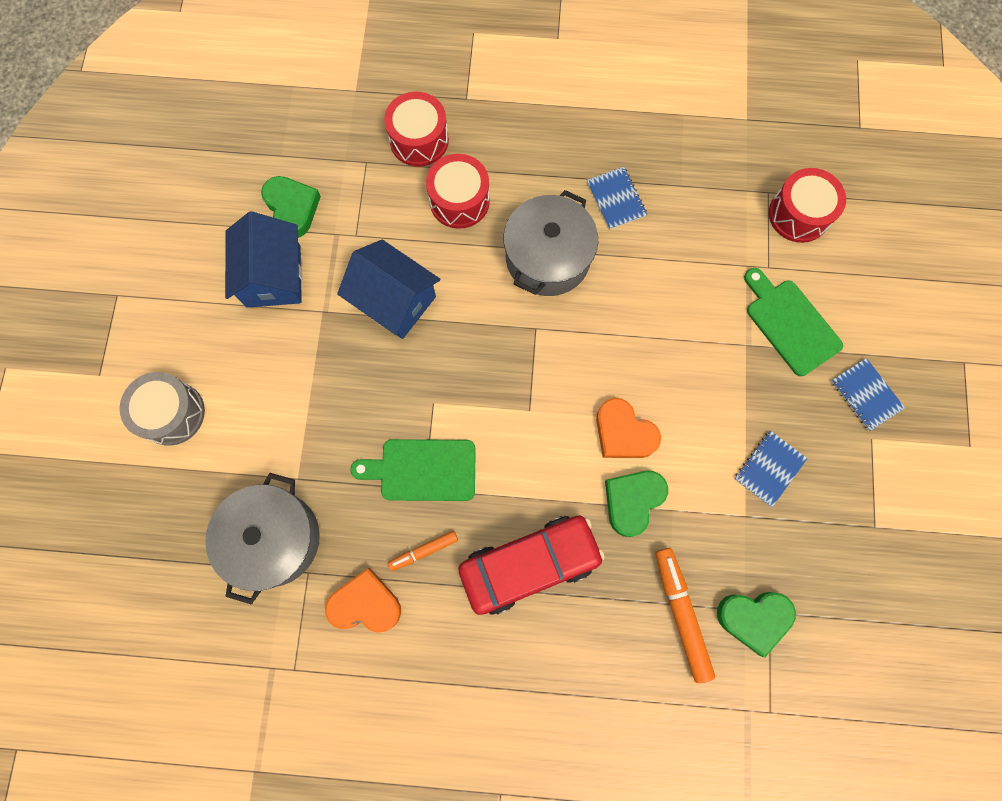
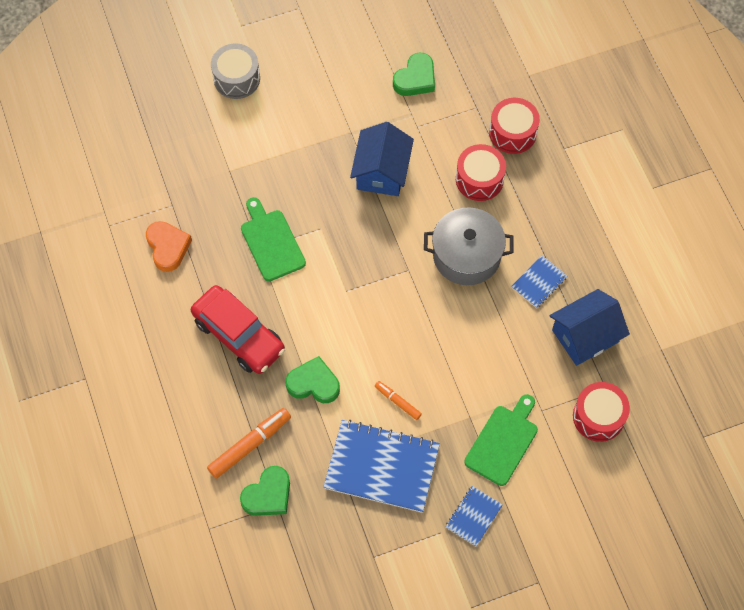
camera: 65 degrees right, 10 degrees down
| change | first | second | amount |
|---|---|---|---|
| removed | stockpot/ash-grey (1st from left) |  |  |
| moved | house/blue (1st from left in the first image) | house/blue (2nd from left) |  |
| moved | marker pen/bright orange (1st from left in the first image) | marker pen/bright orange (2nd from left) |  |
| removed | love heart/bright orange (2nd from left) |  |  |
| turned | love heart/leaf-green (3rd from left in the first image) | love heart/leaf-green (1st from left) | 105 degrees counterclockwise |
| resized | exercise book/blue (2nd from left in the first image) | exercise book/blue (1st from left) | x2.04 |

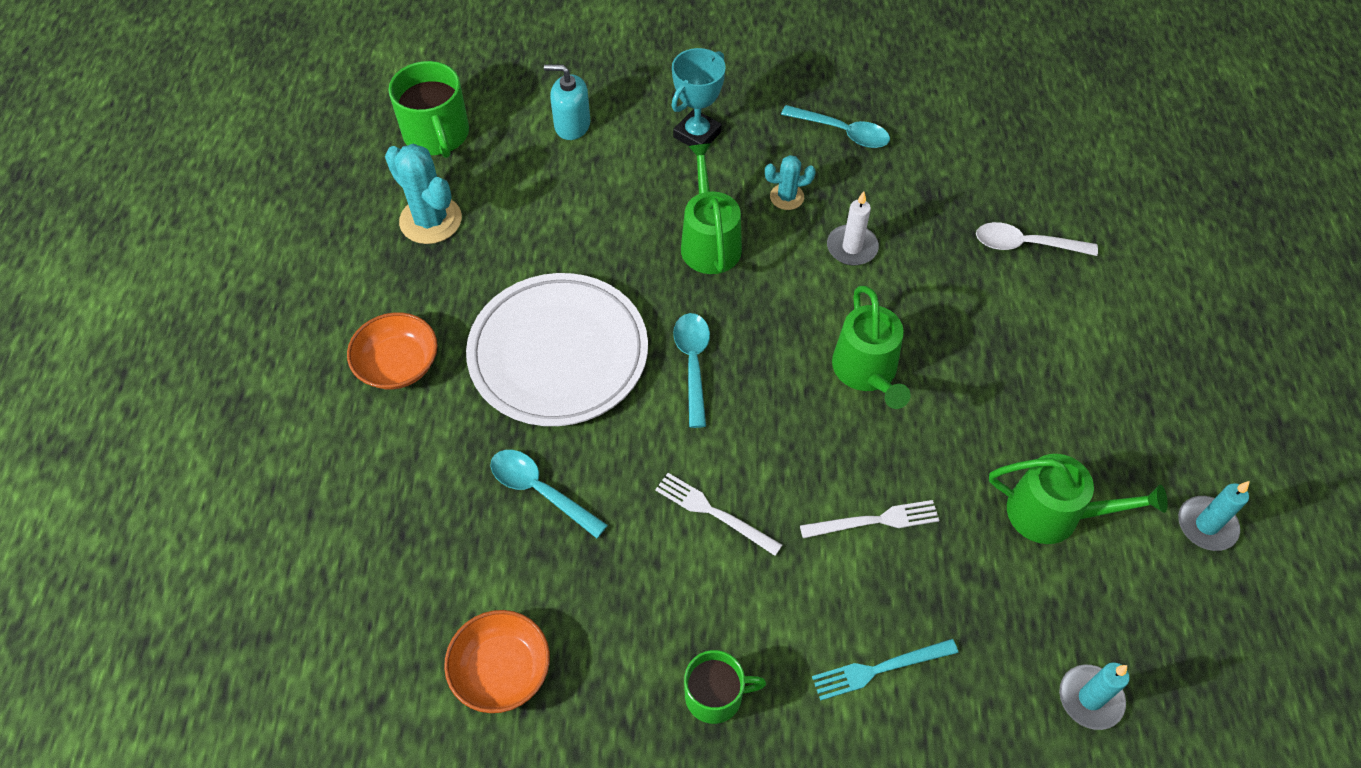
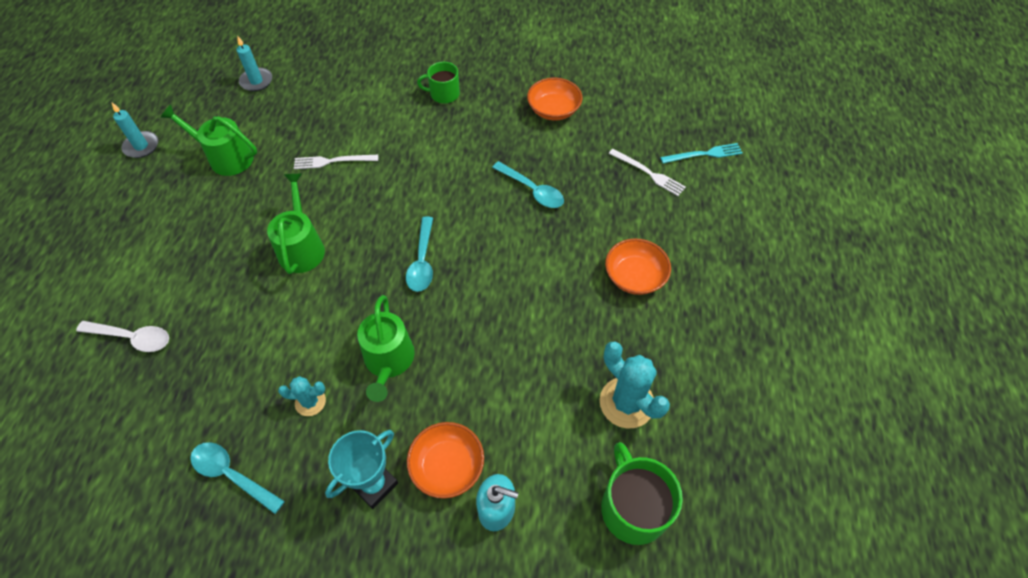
camera: 175 degrees left, 0 degrees up
| change | first | second | amount |
|---|---|---|---|
| removed | plate/white |  |  |
| moved | dinner fork/white (1st from left in the first image) | dinner fork/white (2nd from left) |  |
| moved | dinner fork/teal |  |  |
| removed | pillar candle/white |  |  |
| added |  | deep dish/bright orange (1st from left) |  |

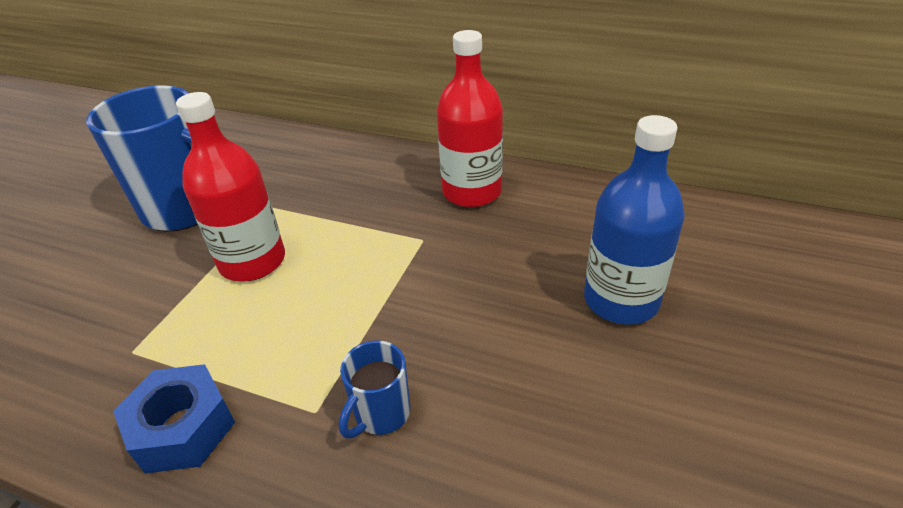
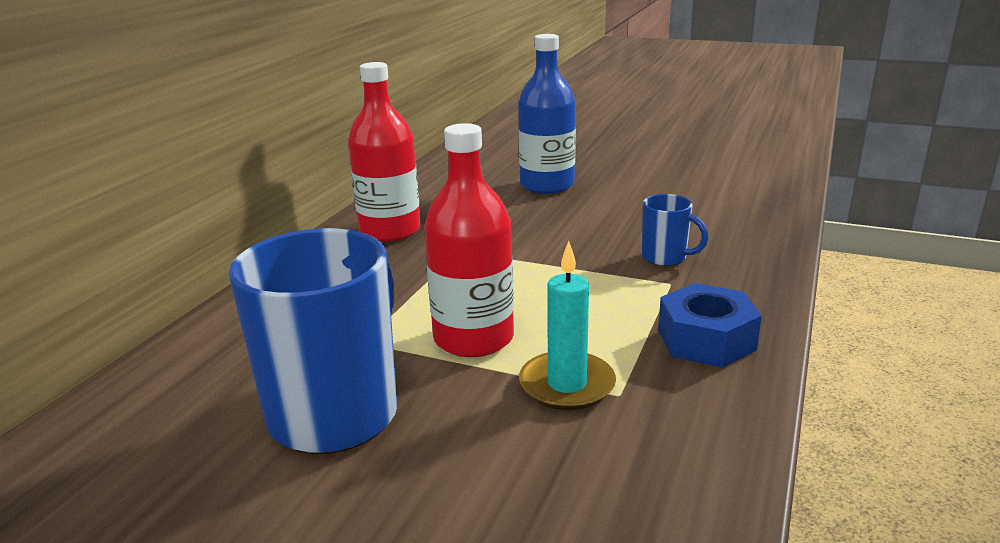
camera: 90 degrees left, 15 degrees down
| change | first | second | amount |
|---|---|---|---|
| added |  | pillar candle/teal |  |

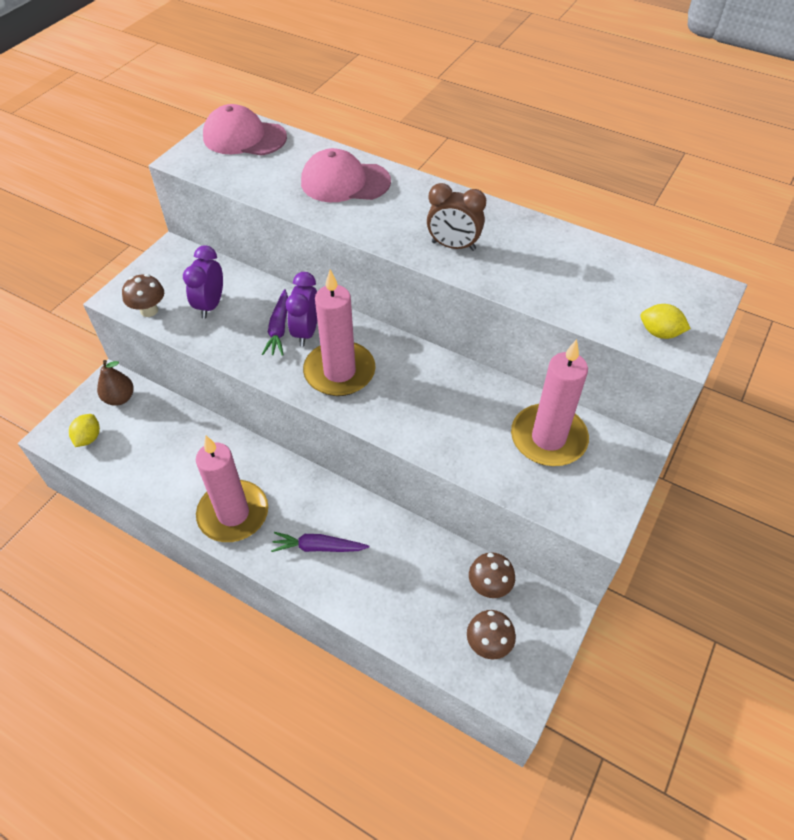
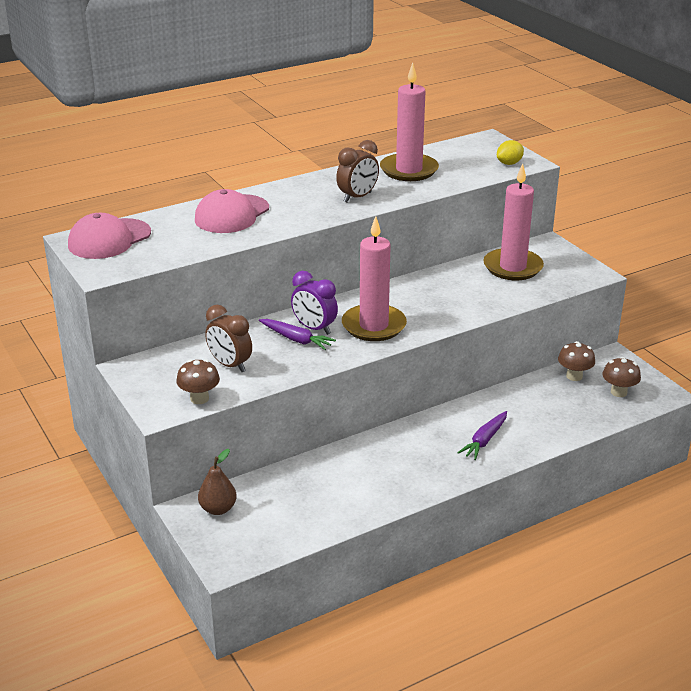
camera: 60 degrees left, 20 degrees down
| change | first | second | amount |
|---|---|---|---|
| removed | toy lemon/bright yellow (1st from left) |  |  |
| recoloured | alarm clock/violet (1st from left) | alarm clock/dark brown (1st from left) |  |
| moved | pillar candle/rosy (1st from left in the first image) | pillar candle/rosy (2nd from left) |  |

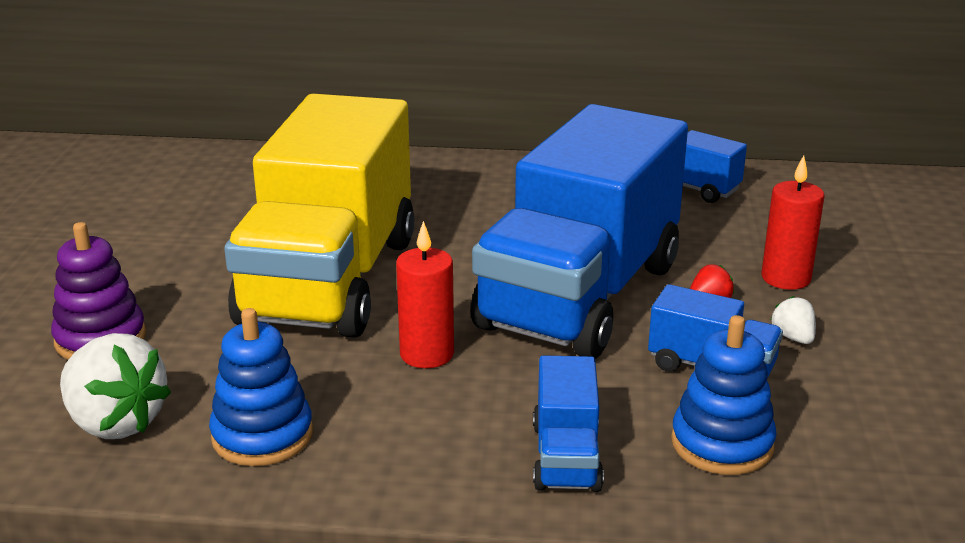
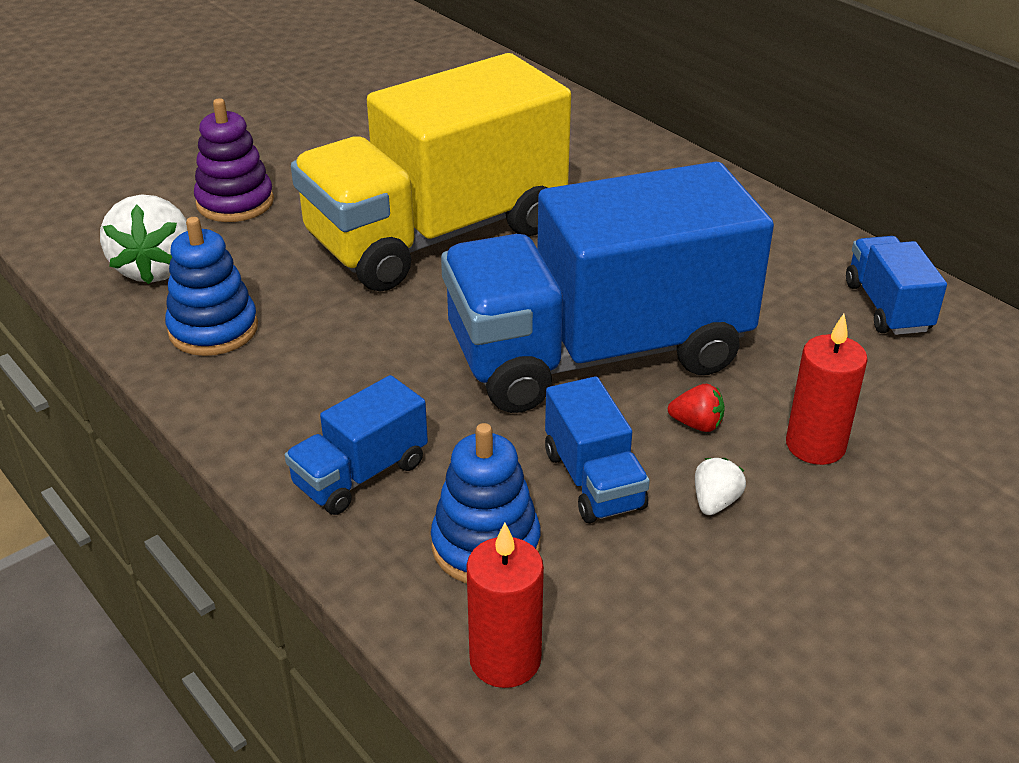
camera: 45 degrees right, 10 degrees up
| change | first | second | amount |
|---|---|---|---|
| moved | pillar candle/red (1st from left) |  |  |

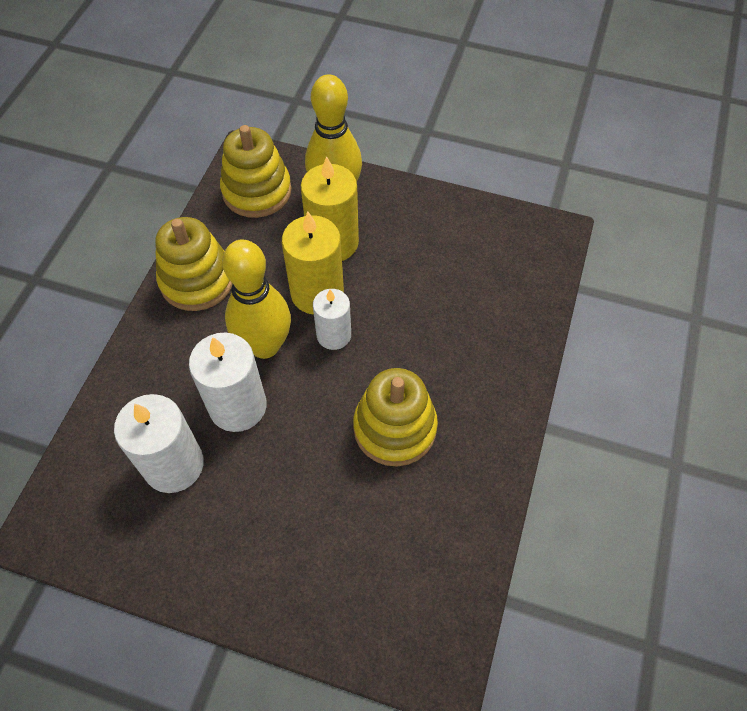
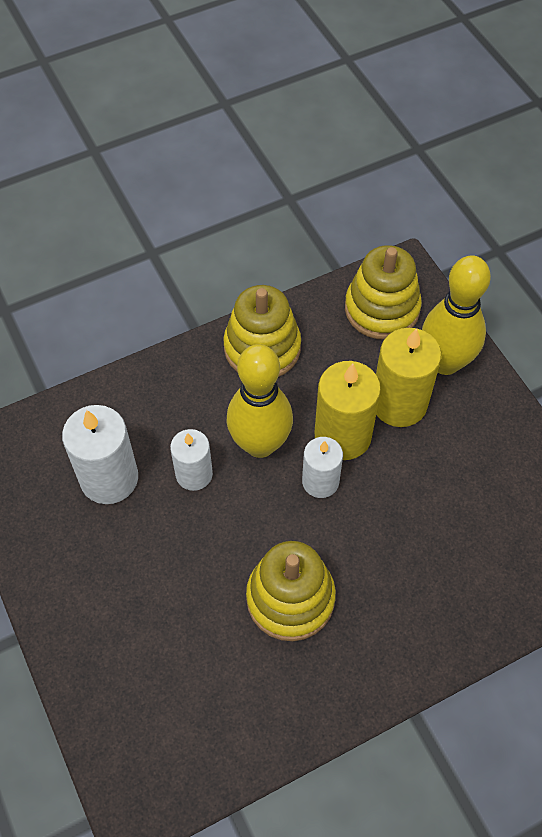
camera: 45 degrees right, 0 degrees up
| change | first | second | amount |
|---|---|---|---|
| resized | pillar candle/white (2nd from left) |  | x0.63 |

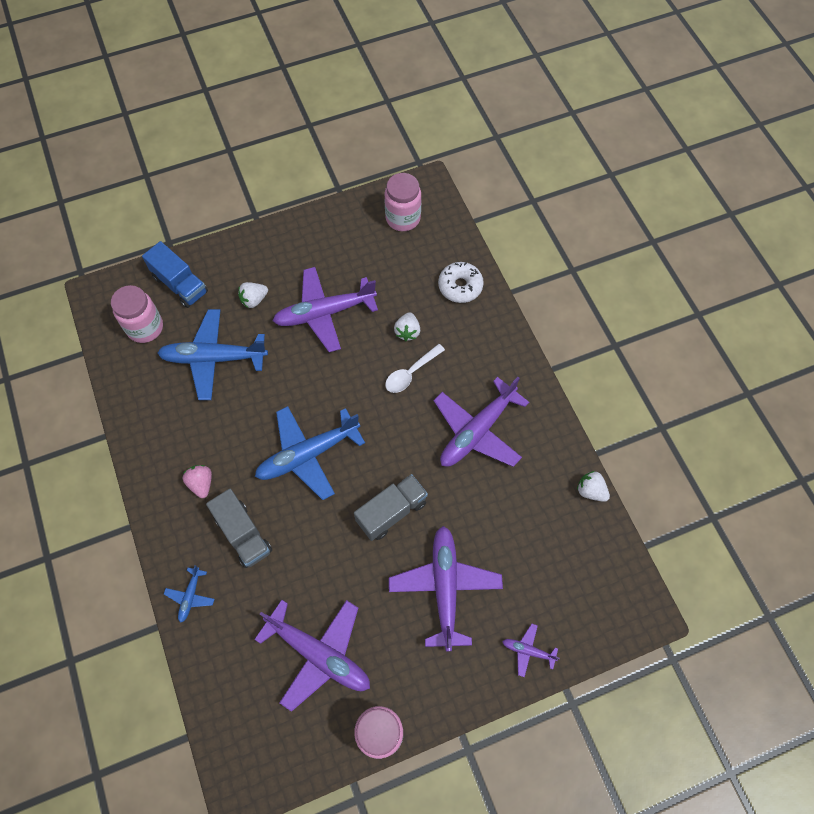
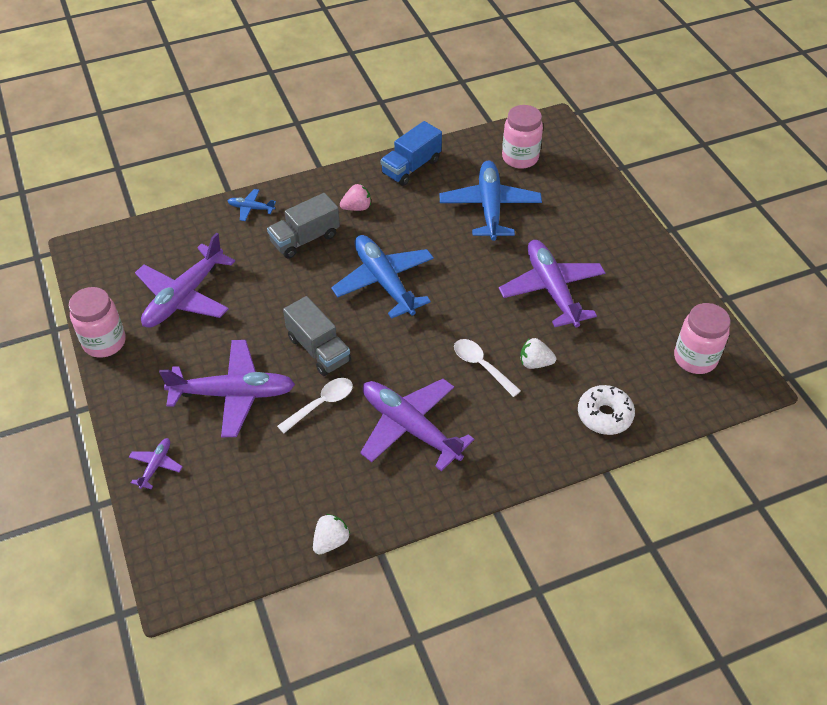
camera: 90 degrees right, 15 degrees down
| change | first | second | amount |
|---|---|---|---|
| moved | toy truck/blue |  |  |
| removed | berry/white (1st from left) |  |  |
| added |  | teaspoon/white (1st from left) |  |

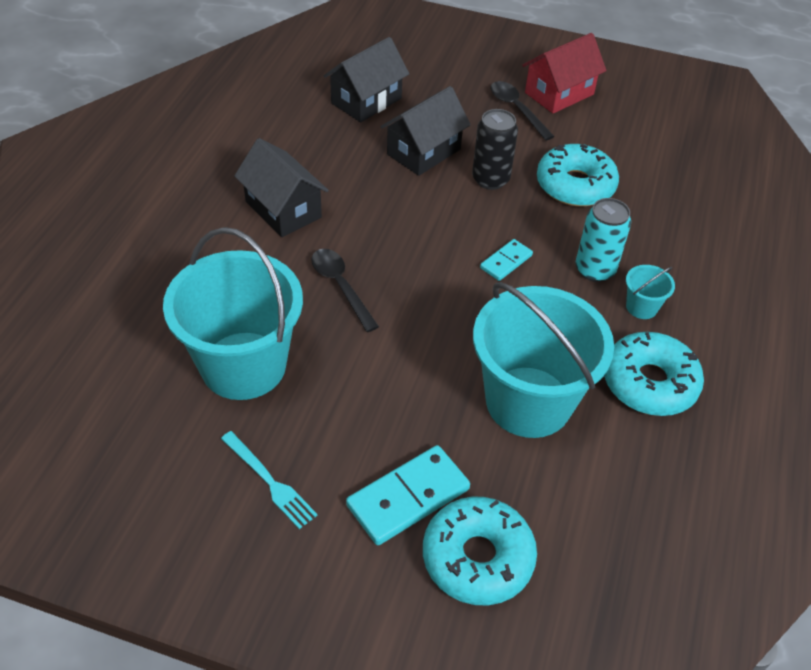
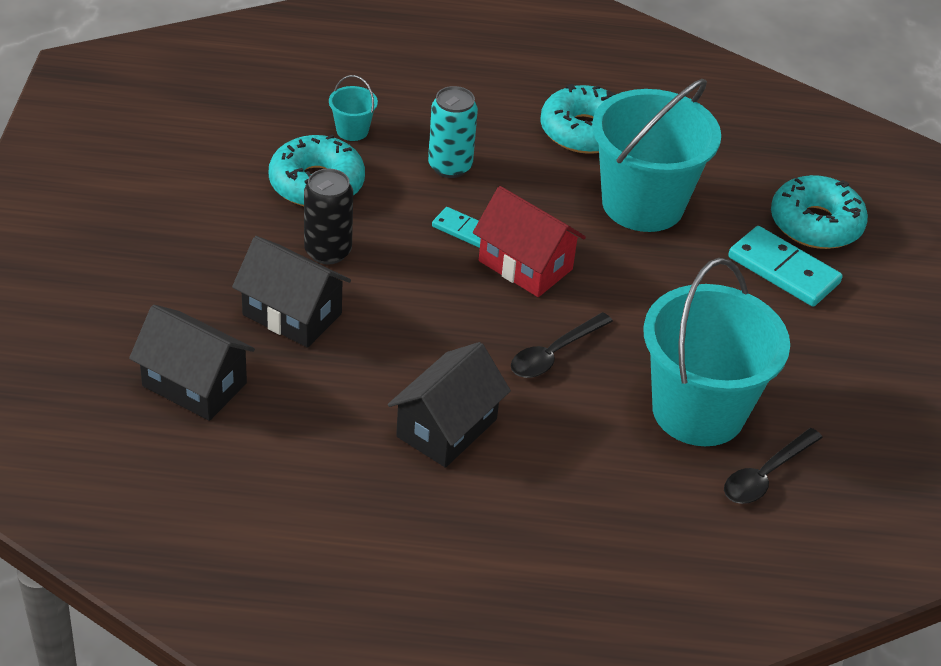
camera: 105 degrees left, 5 degrees down
| change | first | second | amount |
|---|---|---|---|
| removed | dinner fork/teal |  |  |
| moved | teaspoon/black (2nd from left) |  |  |
| moved | house/red |  |  |
| moved | sand bucket/teal (3rd from left in the first image) | sand bucket/teal (1st from left) |  |

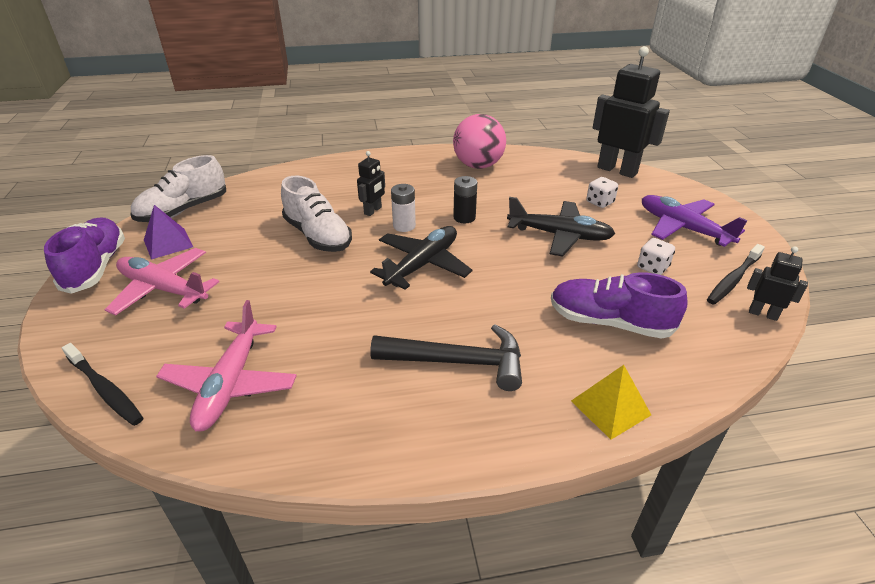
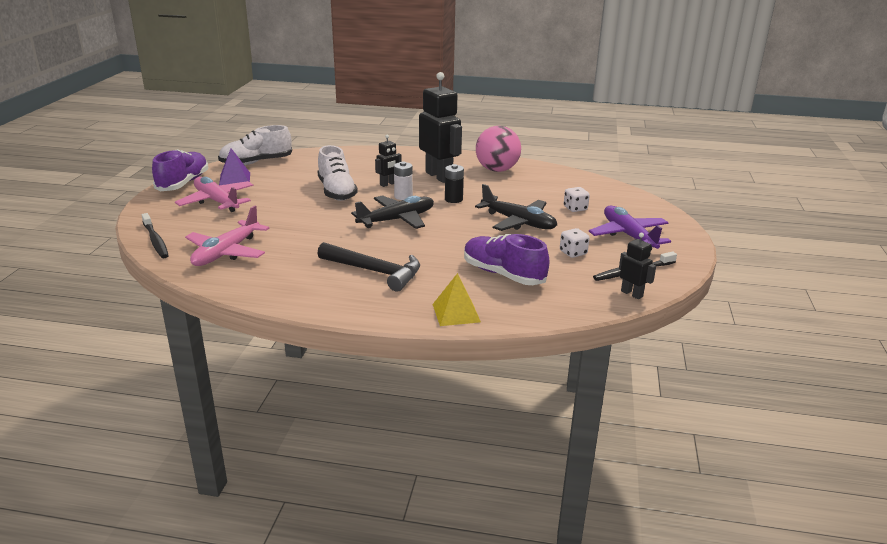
camera: 20 degrees right, 10 degrees down
| change | first | second | amount |
|---|---|---|---|
| moved | robot figure/black (2nd from left) |  |  |

